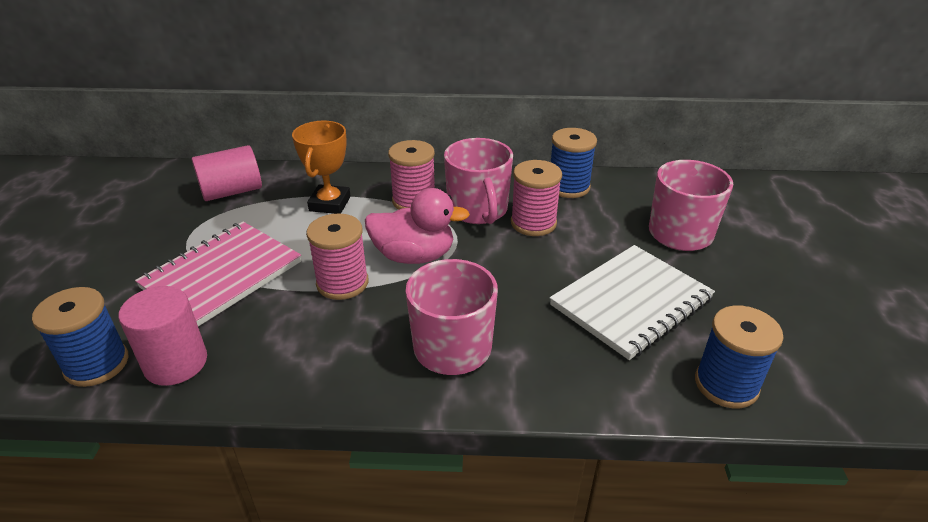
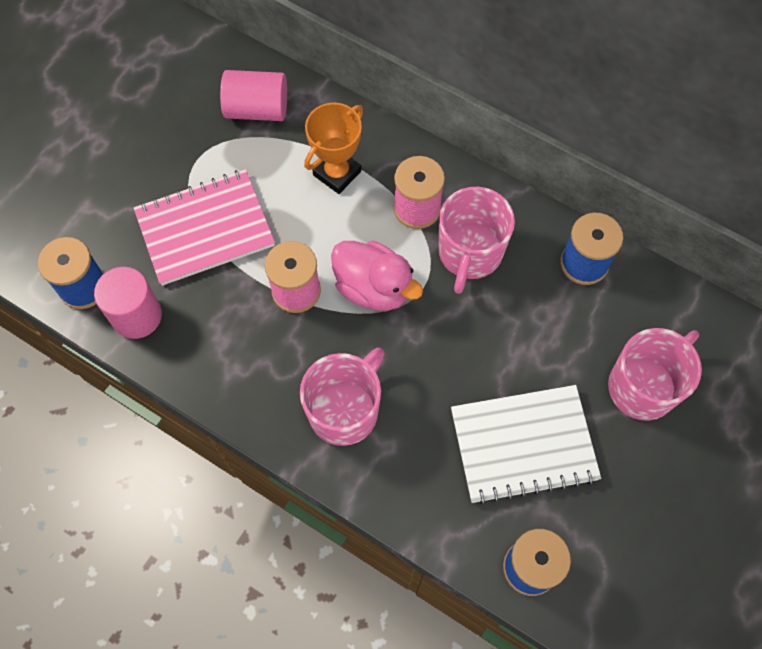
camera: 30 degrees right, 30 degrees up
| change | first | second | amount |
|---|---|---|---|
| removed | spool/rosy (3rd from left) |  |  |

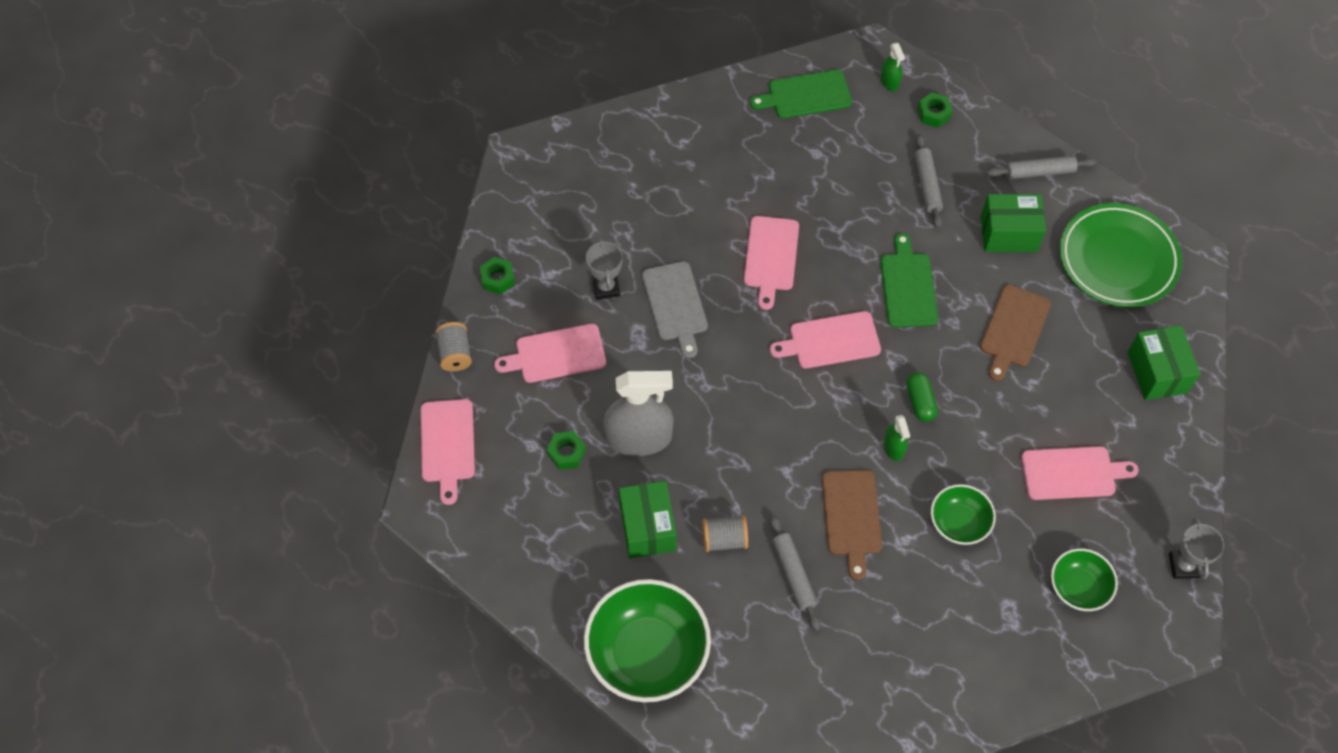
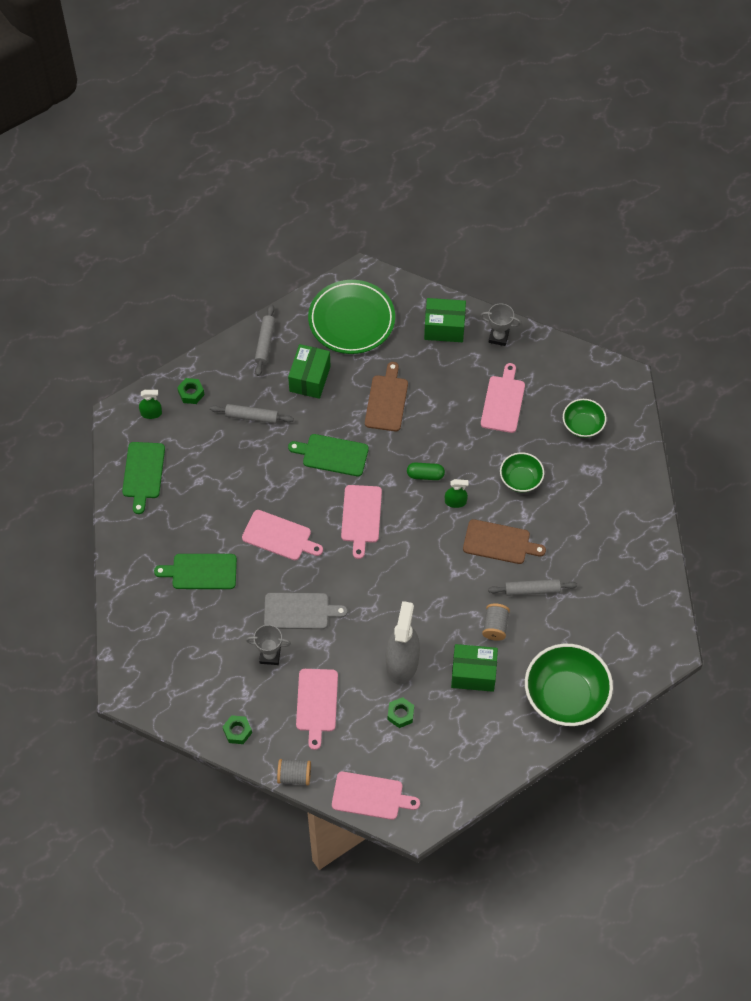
camera: 75 degrees left, 0 degrees up
| change | first | second | amount |
|---|---|---|---|
| turned | chopping board/dark brown (2nd from left in the first image) | chopping board/dark brown (1st from left) | 120 degrees counterclockwise |
| moved | award cup/ash-grey (2nd from left) |  |  |
| added |  | chopping board/leaf-green (2nd from left) |  |

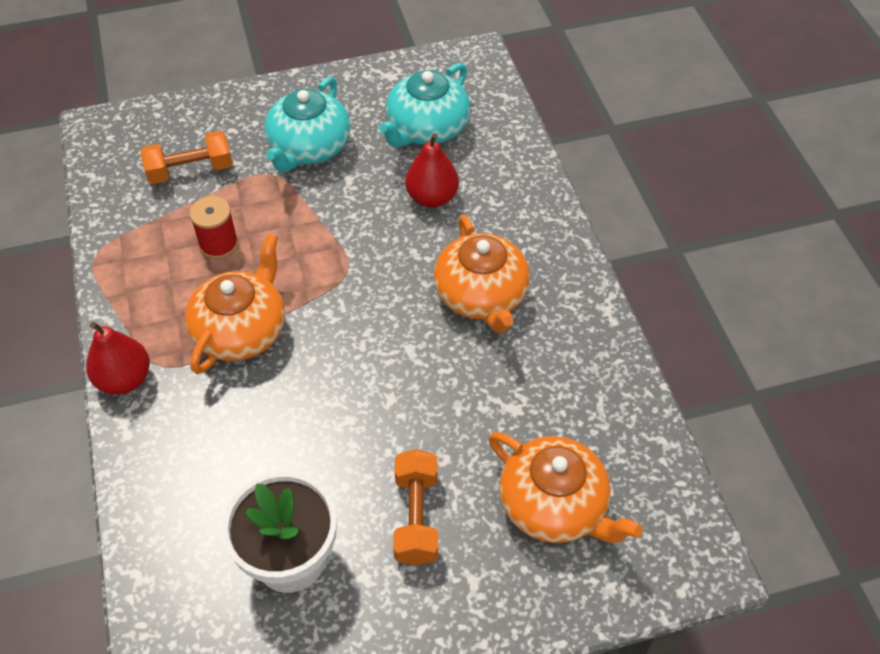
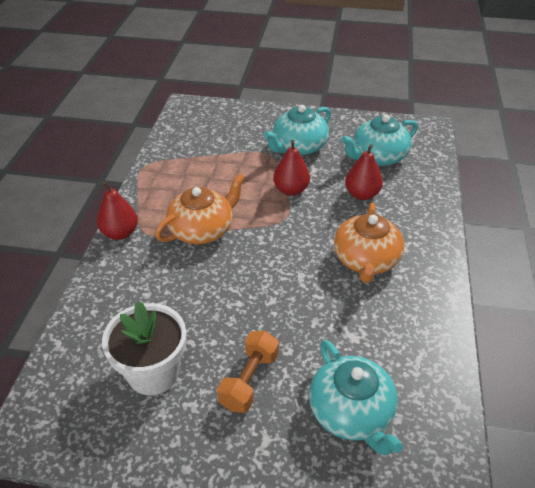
camera: 25 degrees right, 10 degrees down
| change | first | second | amount |
|---|---|---|---|
| removed | free weight/bright orange (1st from left) |  |  |
| removed | spool/red |  |  |
| recoloured | tea pot/bright orange (3rd from left) | tea pot/teal (2nd from left) |  |
| added |  | pear fruit/red (2nd from left) |  |

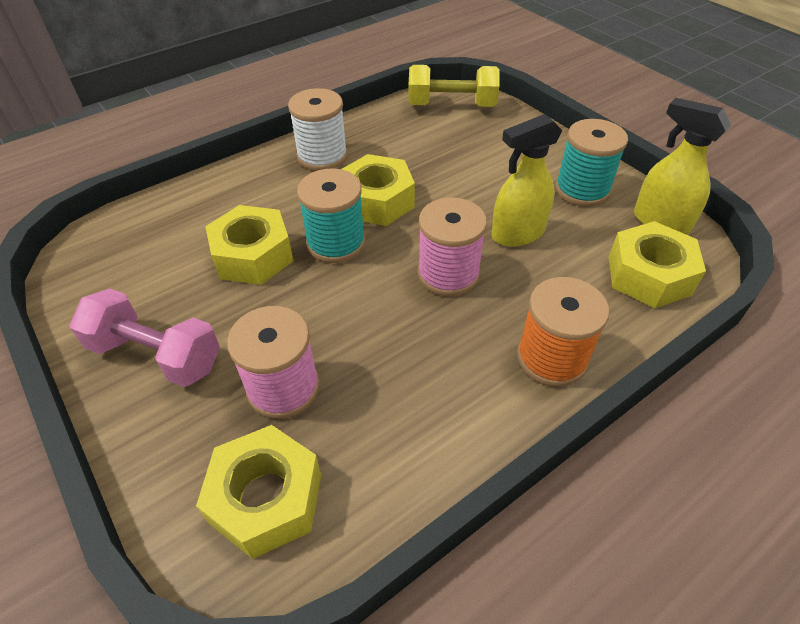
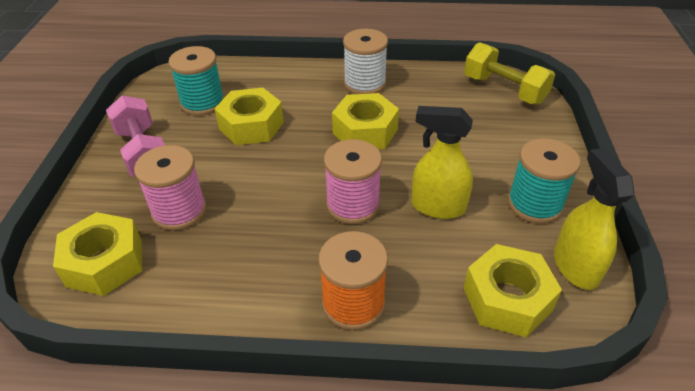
camera: 40 degrees right, 5 degrees down
| change | first | second | amount |
|---|---|---|---|
| moved | spool/teal (1st from left) |  |  |

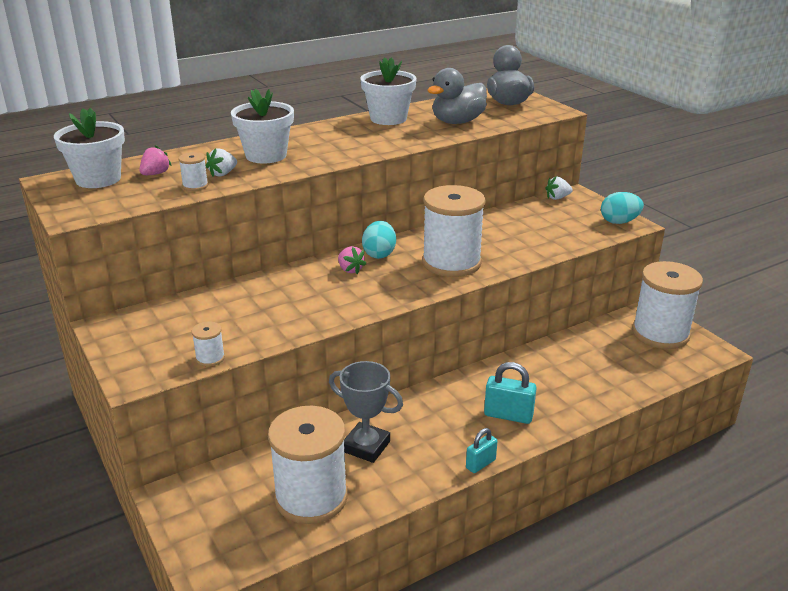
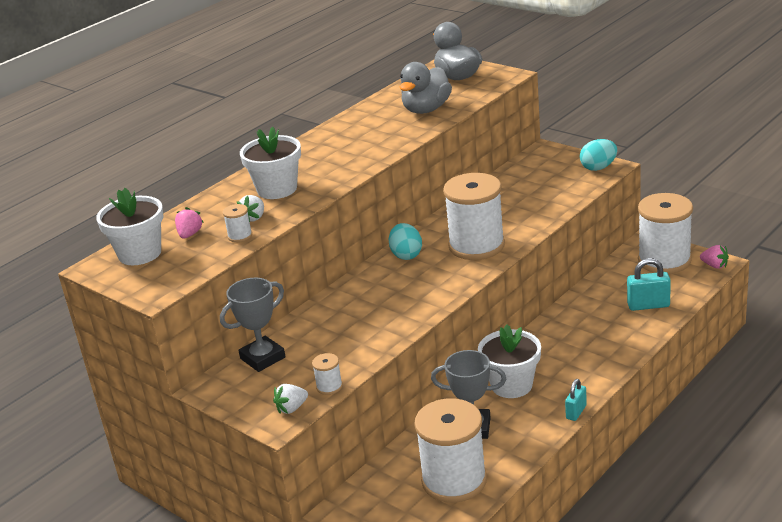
camera: 15 degrees left, 0 degrees up
| change | first | second | amount |
|---|---|---|---|
| moved | berry/rosy (2nd from left) |  |  |
| moved | plant pot/white (3rd from left) |  |  |
| moved | small lock/teal (2nd from left) |  |  |
| moved | berry/white (2nd from left) |  |  |
| added |  | award cup/ash-grey (1st from left) |  |

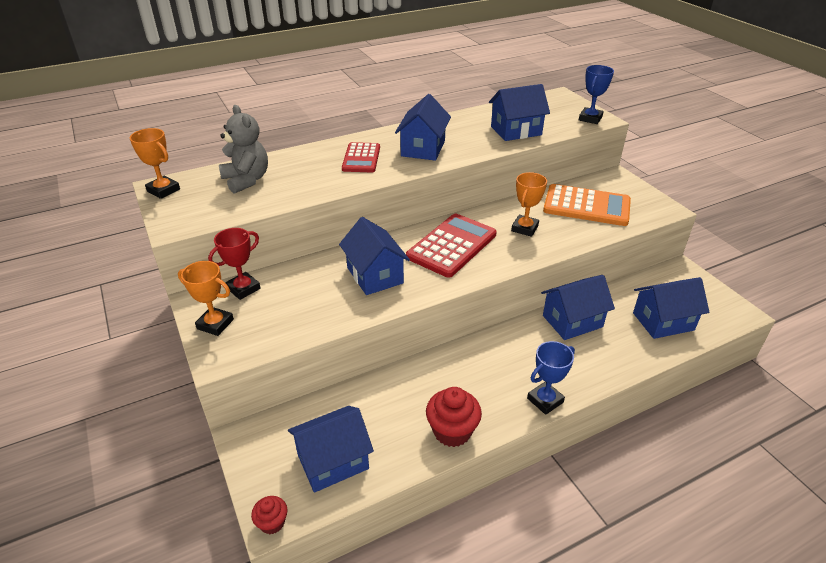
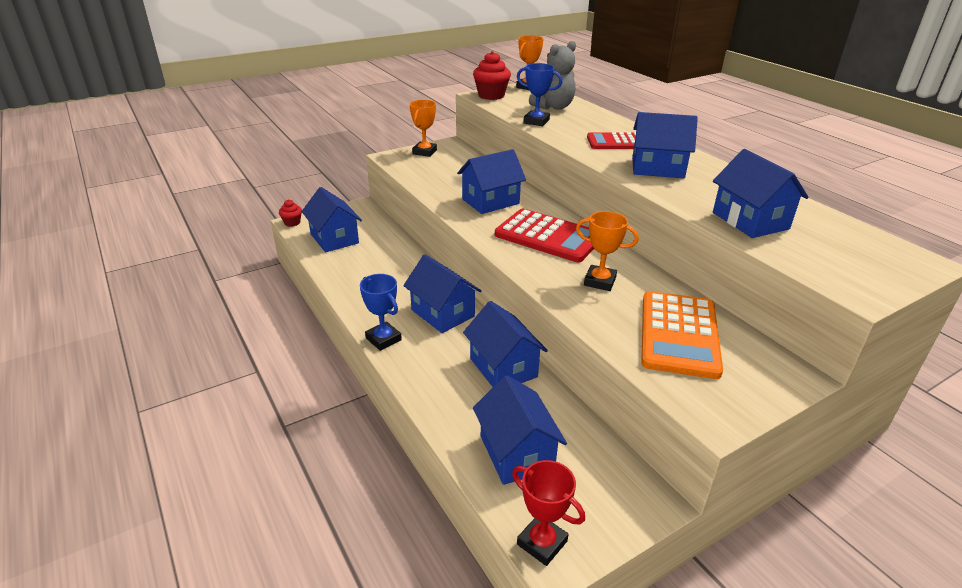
camera: 85 degrees right, 5 degrees down
| change | first | second | amount |
|---|---|---|---|
| moved | award cup/red |  |  |
| moved | muffin/red (2nd from left) |  |  |
| moved | award cup/blue (2nd from left) |  |  |
| added |  | house/blue (2nd from left) |  |

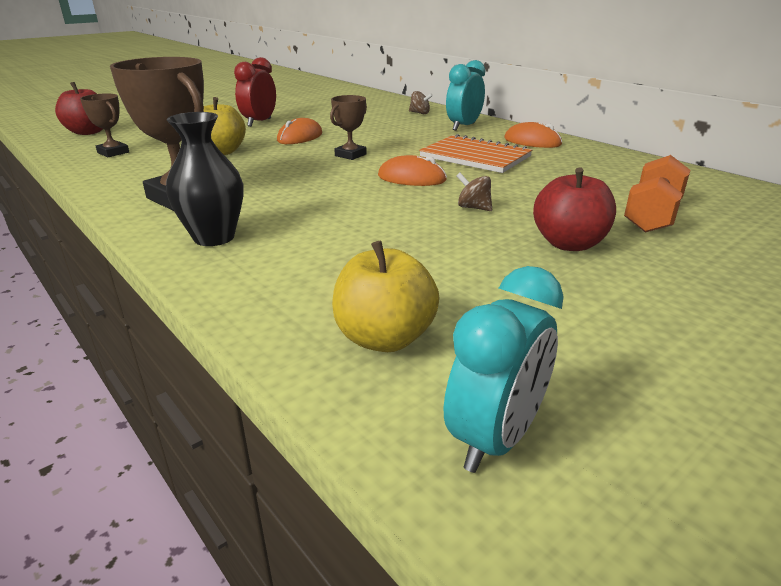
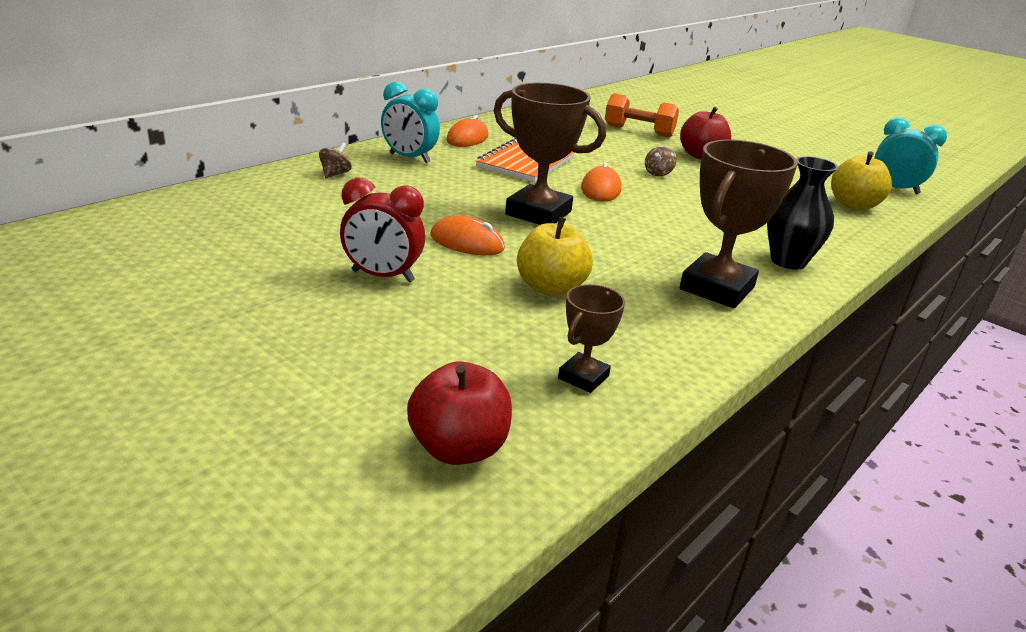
camera: 100 degrees left, 0 degrees up
| change | first | second | amount |
|---|---|---|---|
| resized | award cup/dark brown (3rd from left in the first image) | award cup/dark brown (1st from left) | x1.89 |

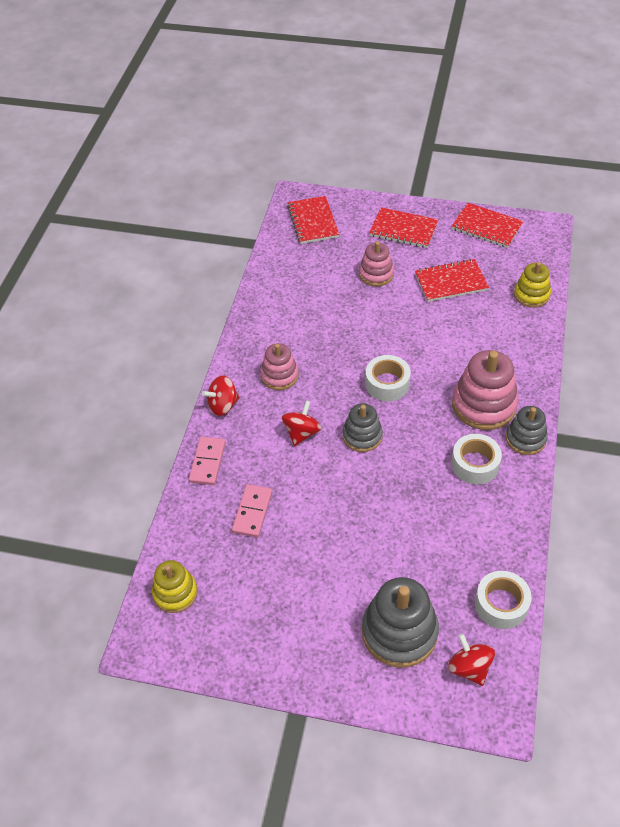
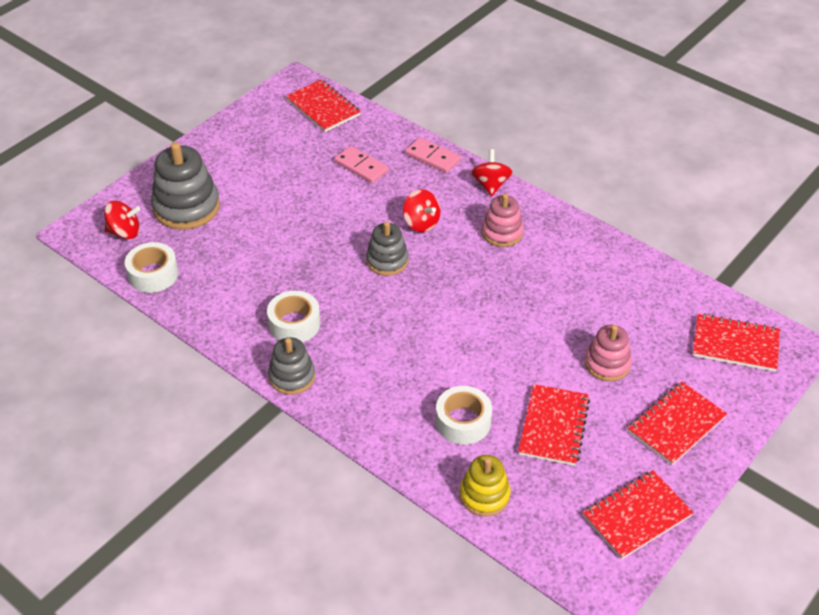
camera: 115 degrees right, 5 degrees down
| change | first | second | amount |
|---|---|---|---|
| replaced | stacking toy/bright yellow (1st from left) | exercise book/red (1st from left) |  |
| moved | tape/white (1st from left in the first image) | tape/white (3rd from left) |  |
| removed | stacking toy/rosy (3rd from left) |  |  |

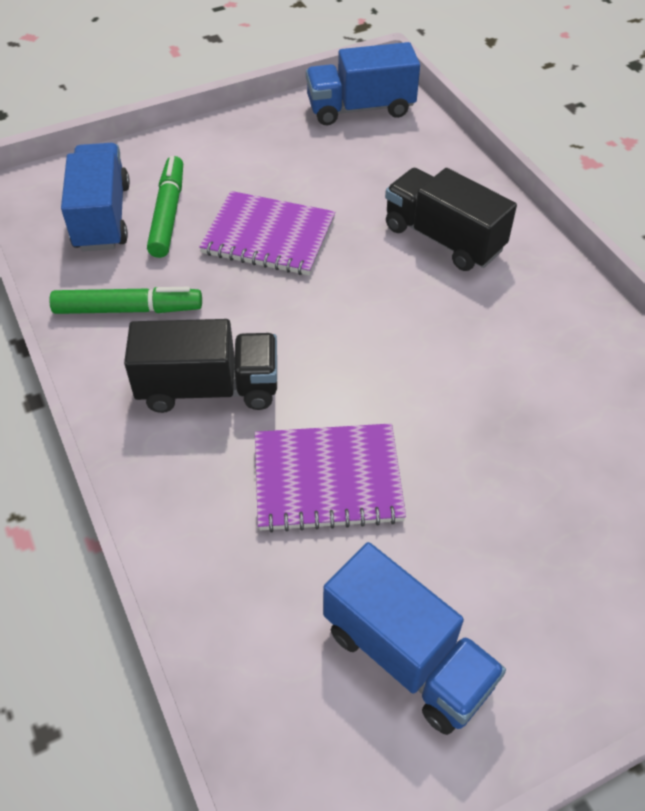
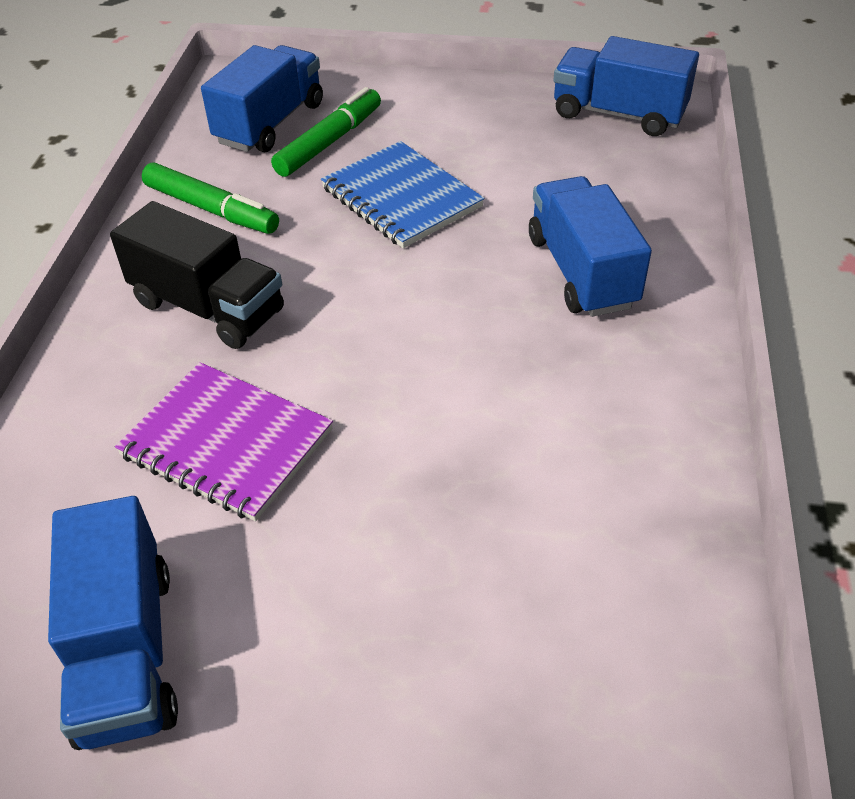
camera: 35 degrees right, 5 degrees down
| change | first | second | amount |
|---|---|---|---|
| recoloured | exercise book/violet (1st from left) | exercise book/blue |  |
| recoloured | toy truck/black (2nd from left) | toy truck/blue (3rd from left) |  |

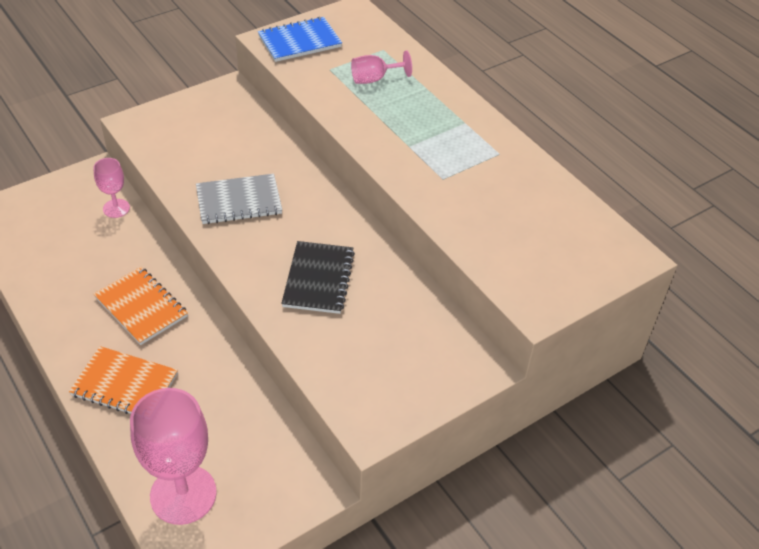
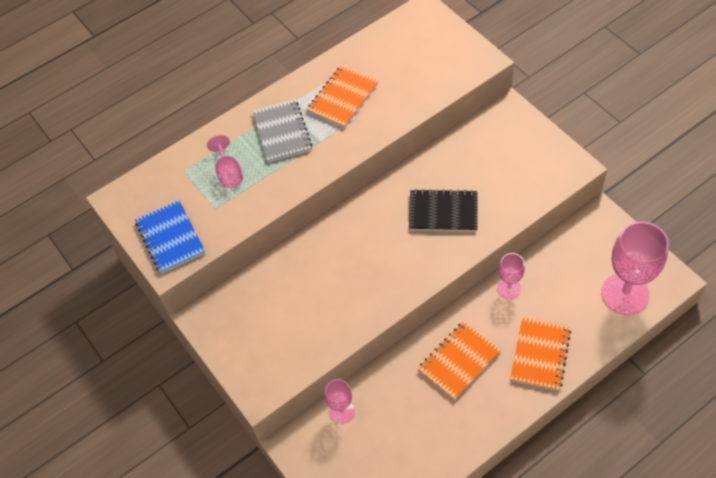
camera: 85 degrees left, 10 degrees up
| change | first | second | amount |
|---|---|---|---|
| moved | exercise book/ash-grey |  |  |
| added |  | exercise book/bright orange (1st from left) |  |
| added |  | goblet/rosy (3rd from left) |  |

